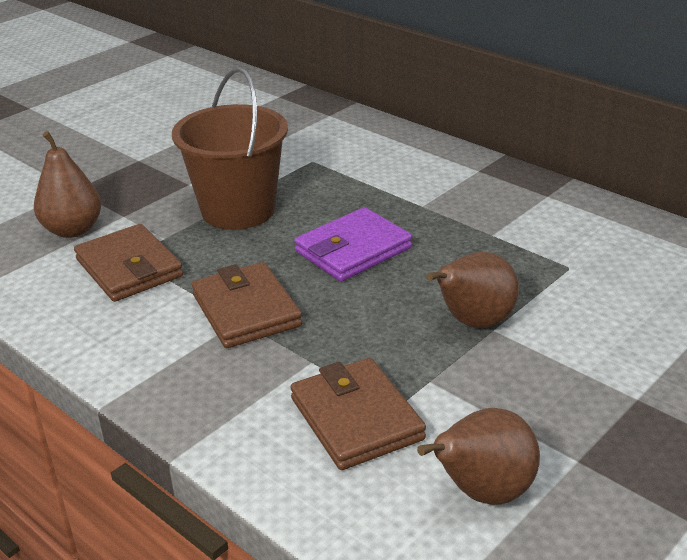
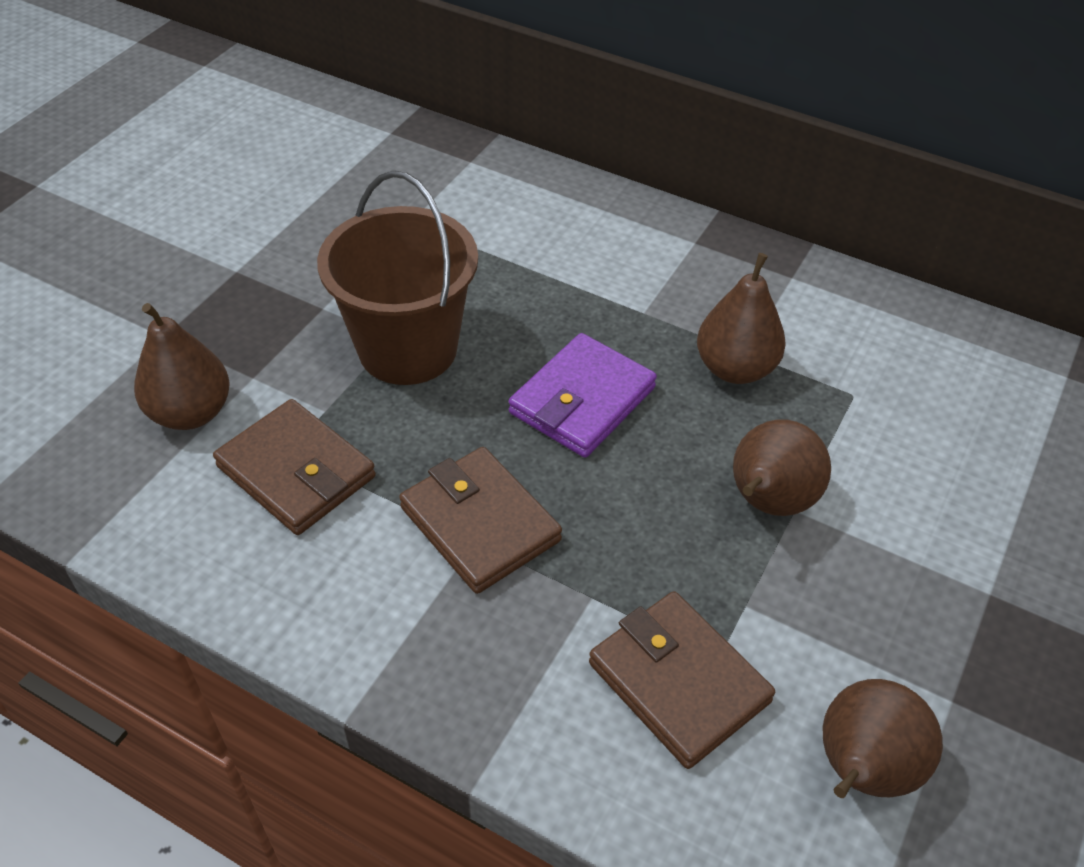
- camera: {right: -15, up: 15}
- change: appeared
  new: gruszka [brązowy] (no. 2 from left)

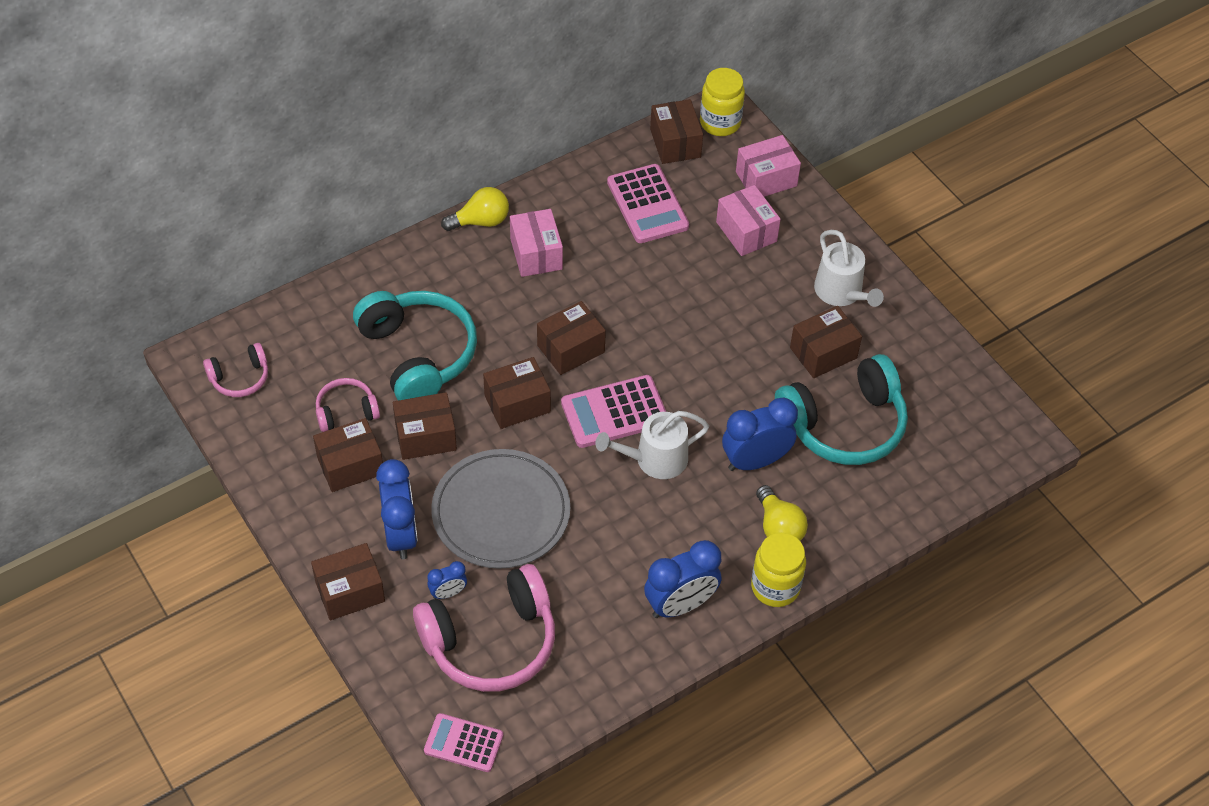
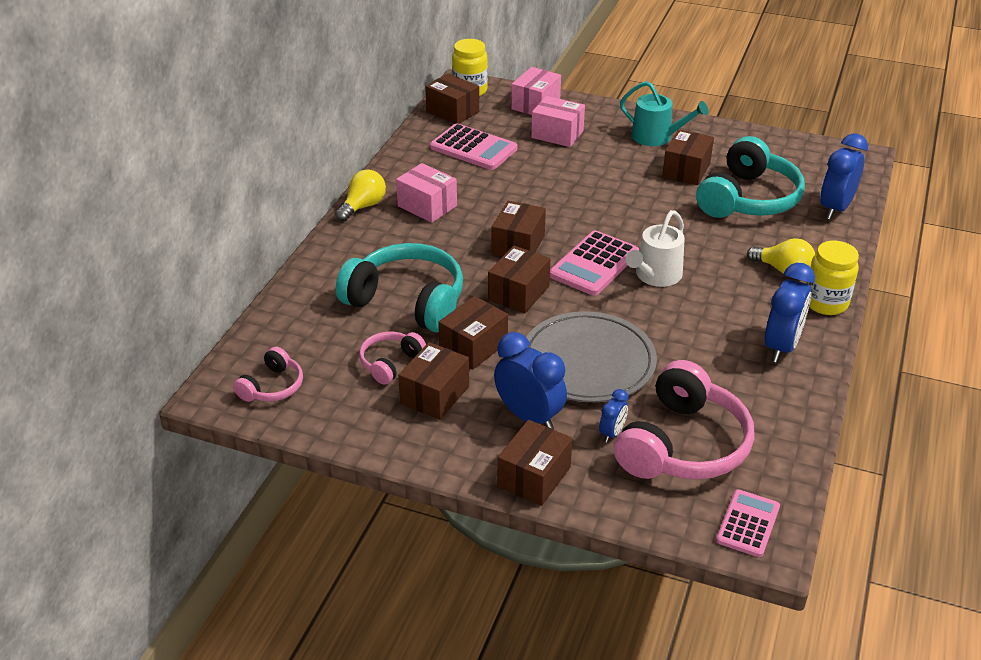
- camera: {right: -35, up: -15}
- change: relocated
  old: budzik [niebieski] (no. 4 from left)
- change: colour
  old: konewka [biały] (no. 2 from left)
  new: konewka [turkusowy]
- change: spun
  old: kalkulator [różowy] (no. 1 from left in the first image)
  degrees: 135

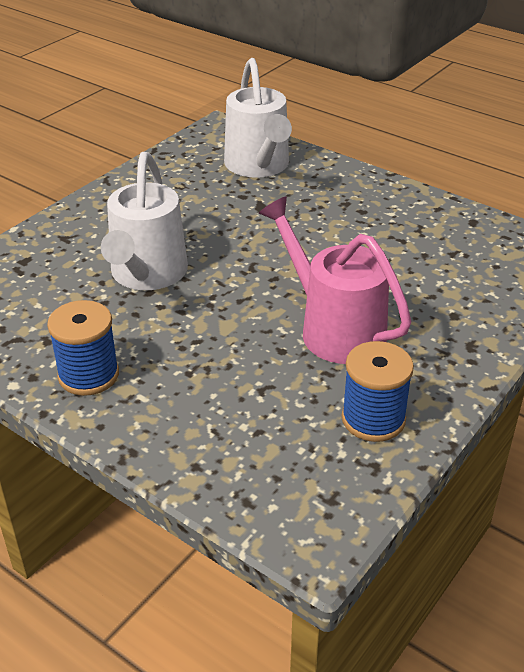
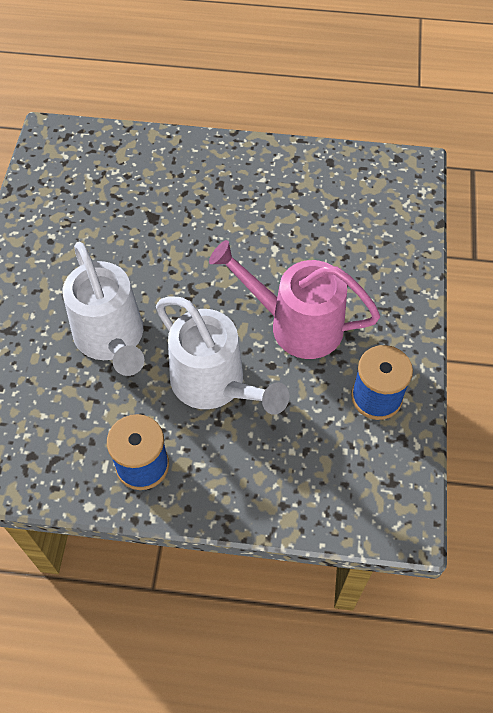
- camera: {right: -30, up: 20}
- change: relocated
  old: konewka [biały] (no. 2 from left)

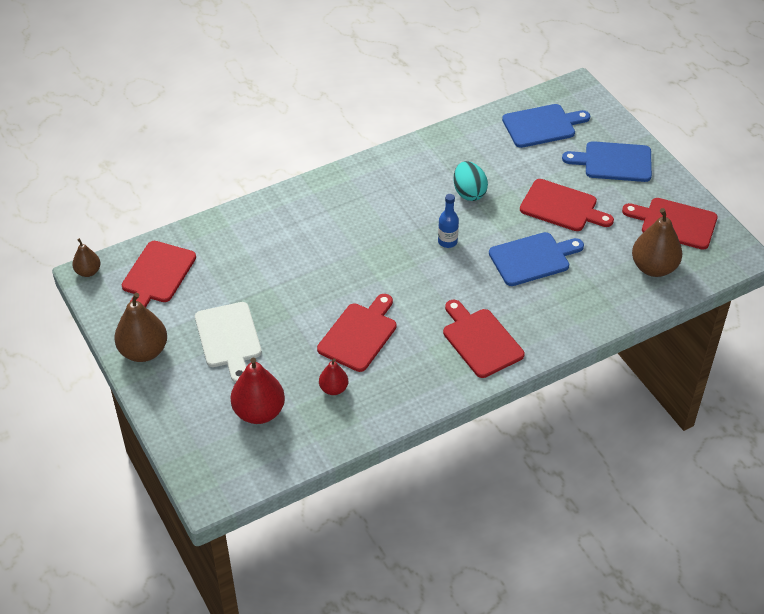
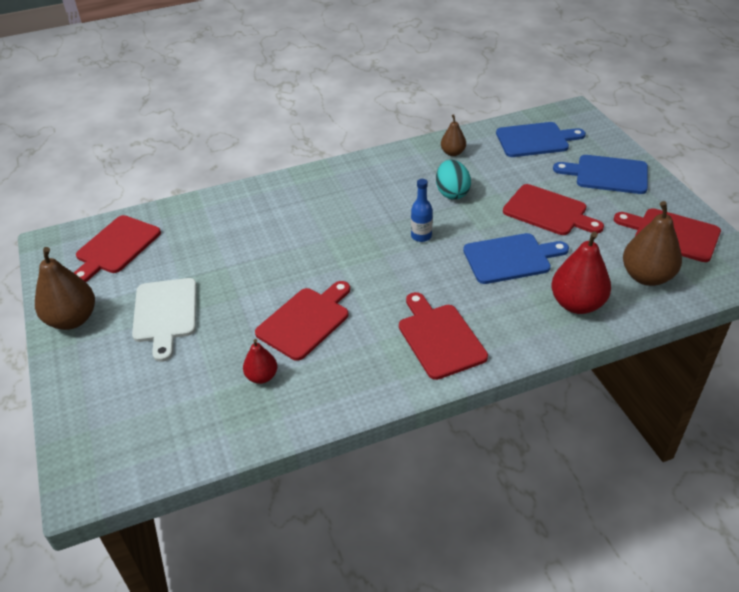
- camera: {right: 10, up: -5}
- change: relocated
  old: gruszka [brązowy] (no. 1 from left in the first image)
  new: gruszka [brązowy] (no. 2 from left)
- change: relocated
  old: gruszka [czerwony] (no. 1 from left in the first image)
  new: gruszka [czerwony] (no. 2 from left)

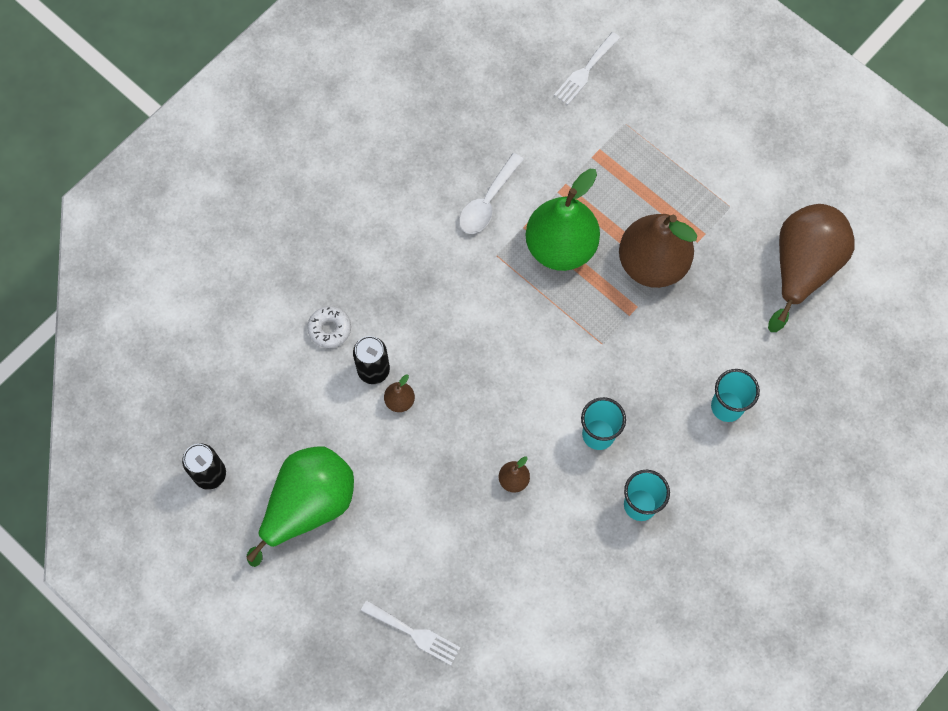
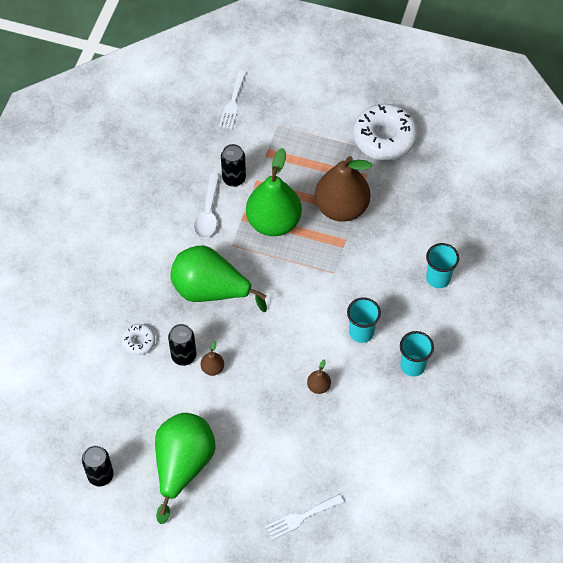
- camera: {right: -25, up: -10}
- change: missing
  old: gruszka [brązowy] (no. 4 from left)
- change: appeared
  new: gruszka [zielony] (no. 2 from left)
- change: appeared
  new: puszka [czarny] (no. 3 from left)
- change: appeared
  new: donut [biały] (no. 2 from left)
- change: spun
  old: widelec [biały] (no. 1 from left in the first image)
  degrees: 150

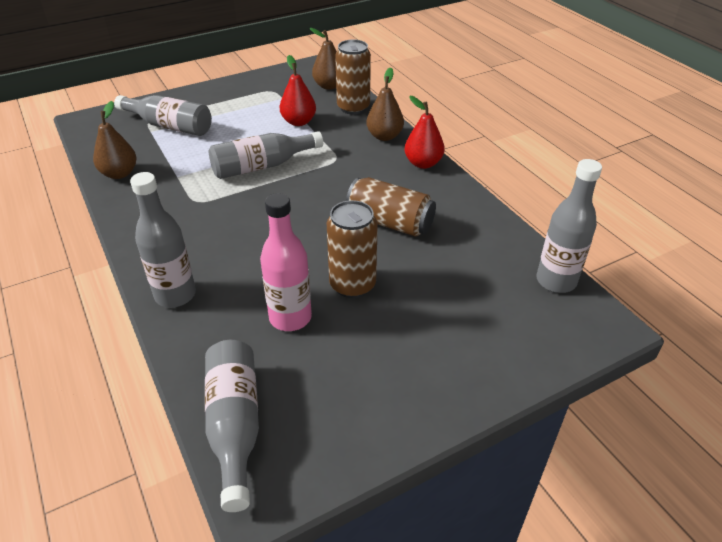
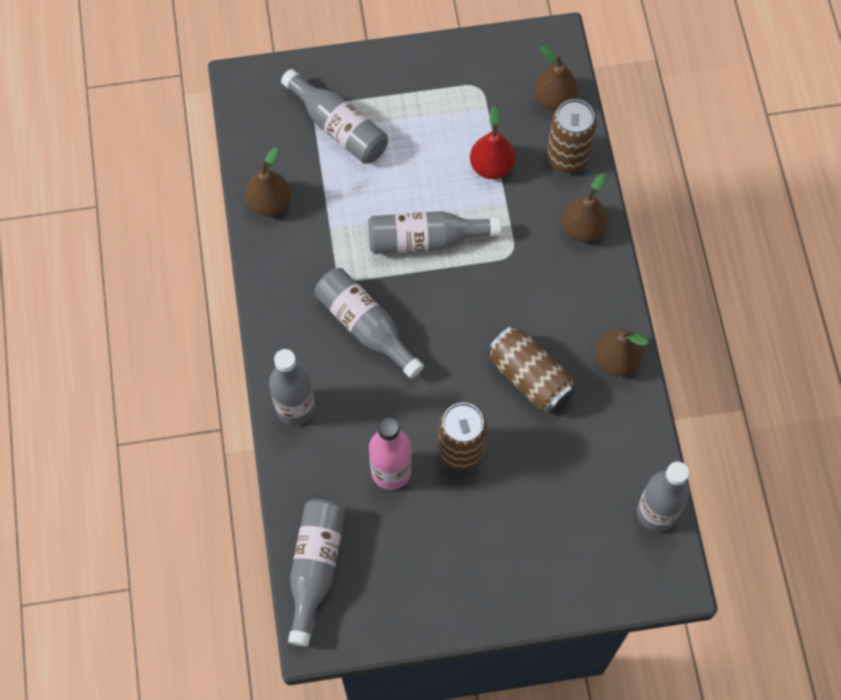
- camera: {right: 20, up: 25}
- change: missing
  old: gruszka [czerwony] (no. 2 from left)
- change: appeared
  new: butelka [szary] (no. 4 from left)
- change: appeared
  new: gruszka [brązowy] (no. 4 from left)

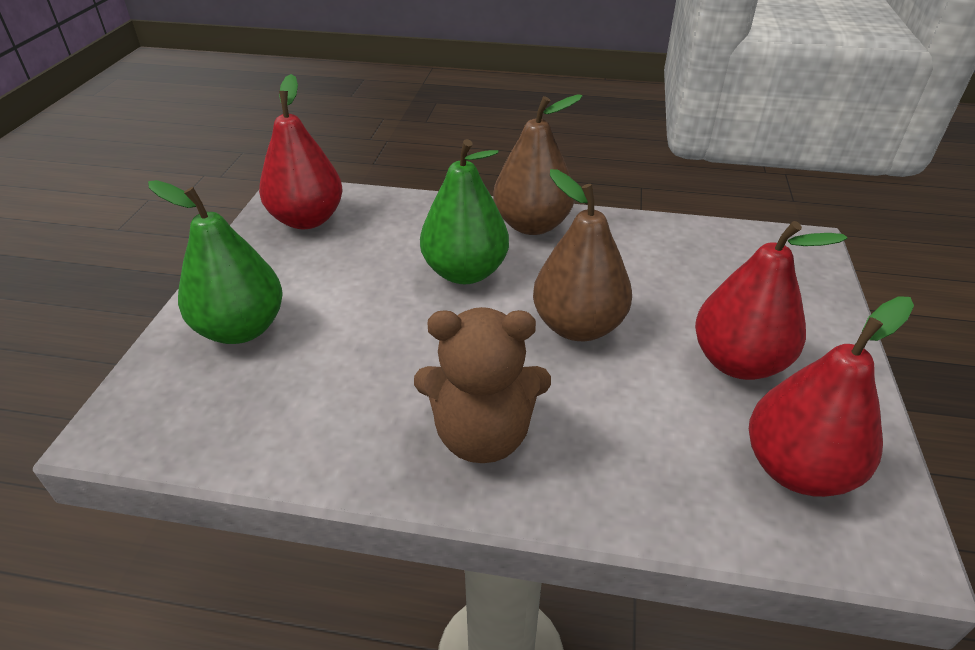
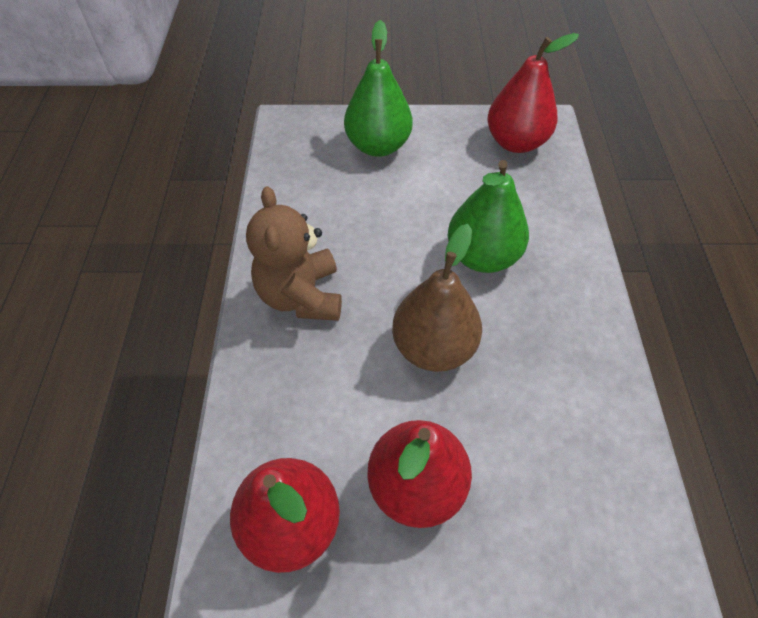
- camera: {right: 80, up: 15}
- change: missing
  old: gruszka [brązowy] (no. 1 from left)

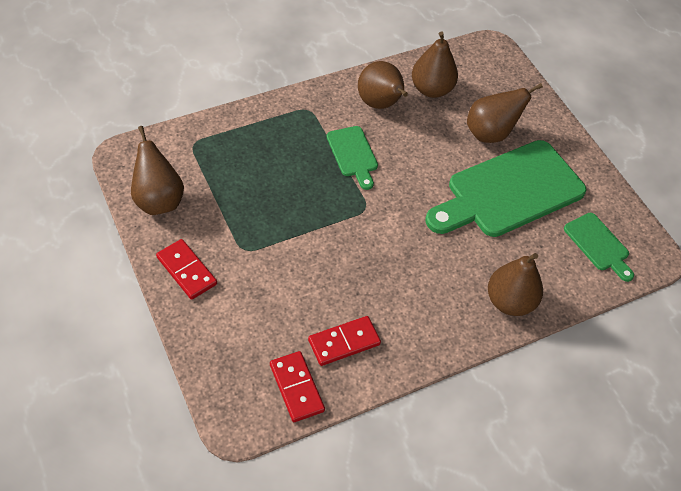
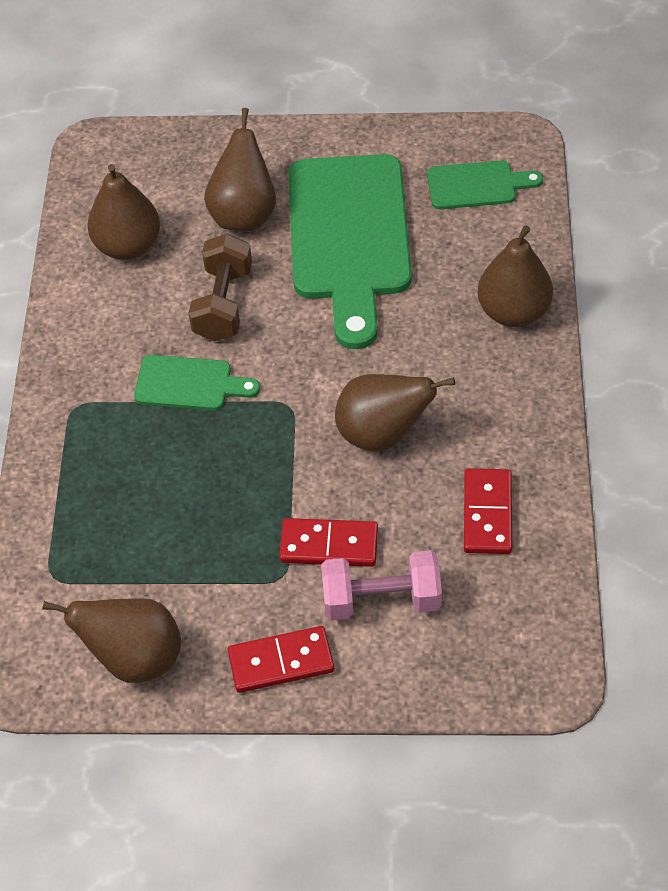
- camera: {right: -55, up: 0}
- change: appeared
  new: hantel [brązowy]
- change: appeared
  new: hantel [różowy]
- change: relocated
  old: kostka domina [czerwony] (no. 2 from left)
- change: relocated
  old: gruszka [brązowy] (no. 2 from left in the first image)
  new: gruszka [brązowy] (no. 4 from left)

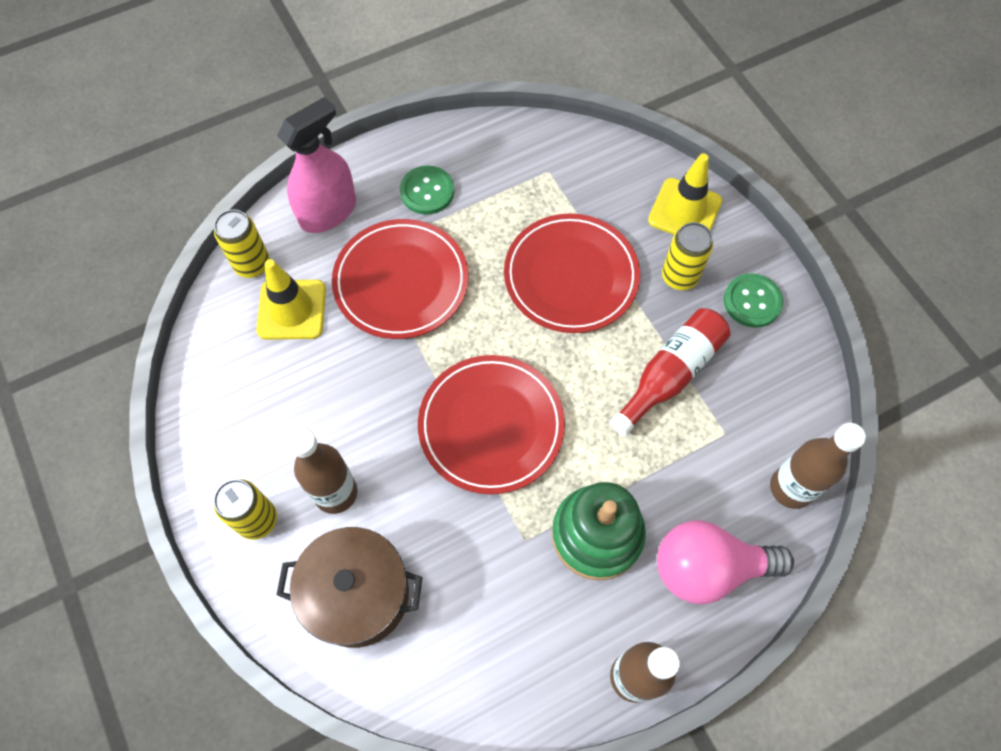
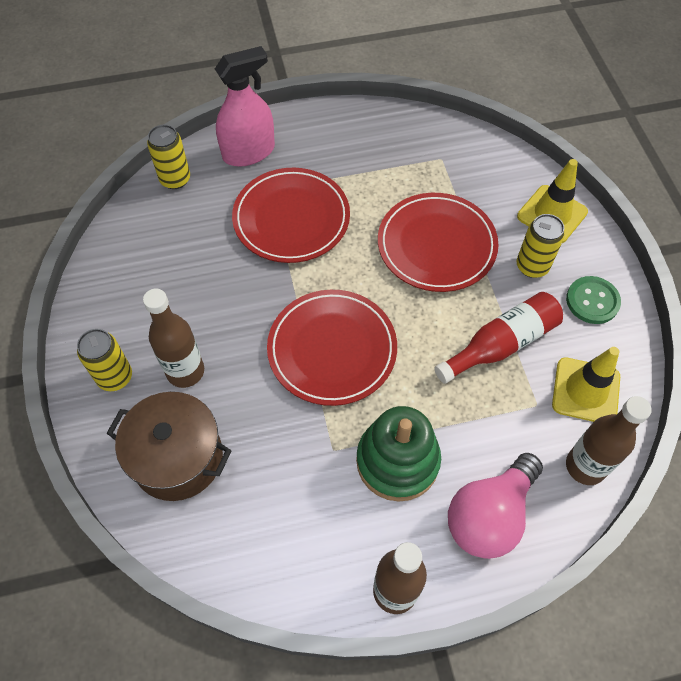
- camera: {right: 15, up: -5}
- change: missing
  old: guzik [zielony] (no. 1 from left)
- change: relocated
  old: pachołek [żółty] (no. 1 from left in the first image)
  new: pachołek [żółty] (no. 2 from left)
- change: spun
  old: żarówka [różowy]
  degrees: -60

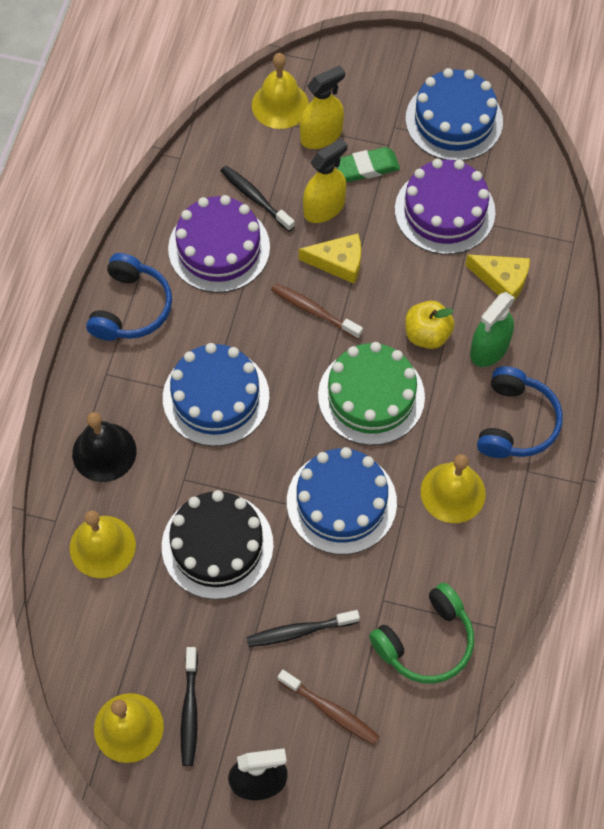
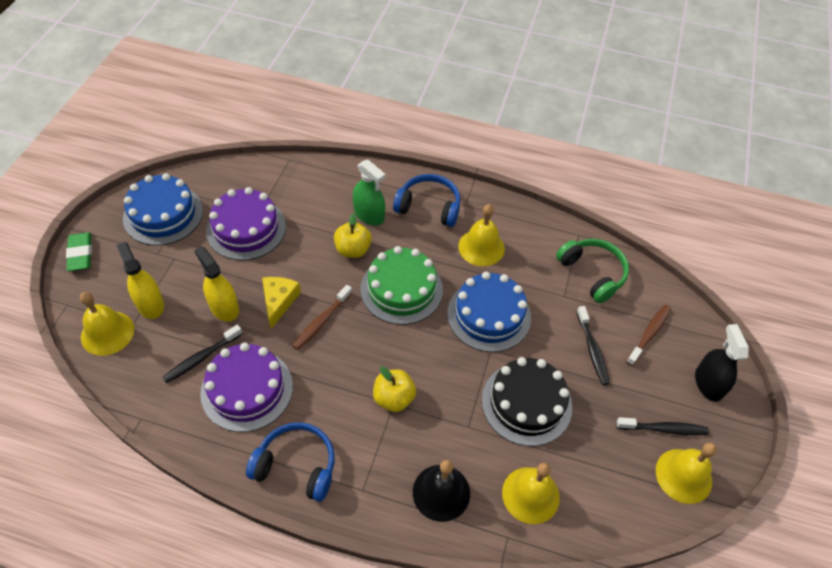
- camera: {right: -90, up: -10}
- change: missing
  old: ser [żółty] (no. 2 from left)
- change: relocated
  old: gumka do mazania [zielony]
- change: exchanged
  old: tort [niebieski] (no. 1 from left)
  new: jabłko [żółty] (no. 2 from left)

